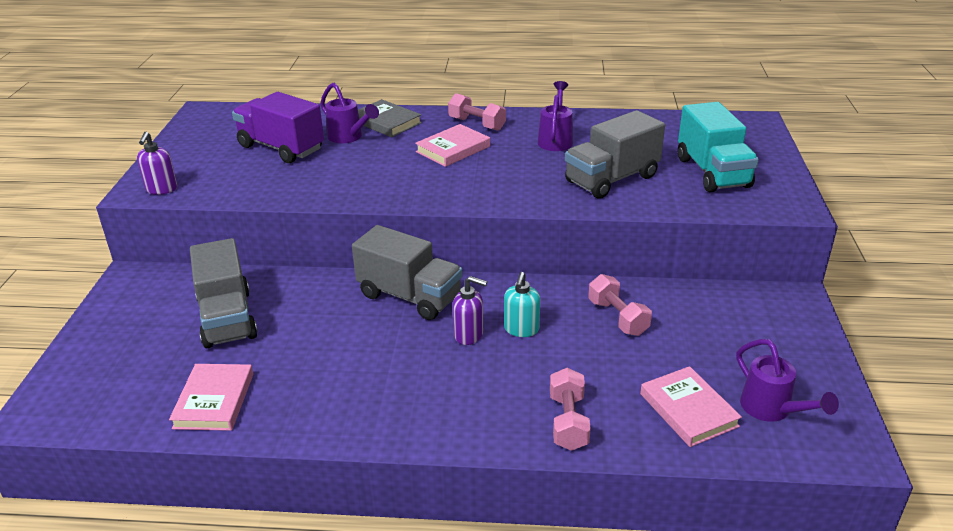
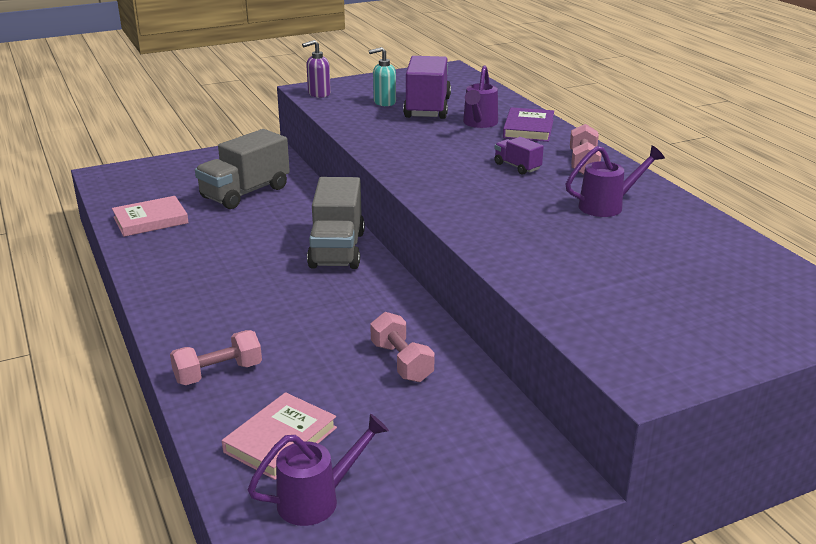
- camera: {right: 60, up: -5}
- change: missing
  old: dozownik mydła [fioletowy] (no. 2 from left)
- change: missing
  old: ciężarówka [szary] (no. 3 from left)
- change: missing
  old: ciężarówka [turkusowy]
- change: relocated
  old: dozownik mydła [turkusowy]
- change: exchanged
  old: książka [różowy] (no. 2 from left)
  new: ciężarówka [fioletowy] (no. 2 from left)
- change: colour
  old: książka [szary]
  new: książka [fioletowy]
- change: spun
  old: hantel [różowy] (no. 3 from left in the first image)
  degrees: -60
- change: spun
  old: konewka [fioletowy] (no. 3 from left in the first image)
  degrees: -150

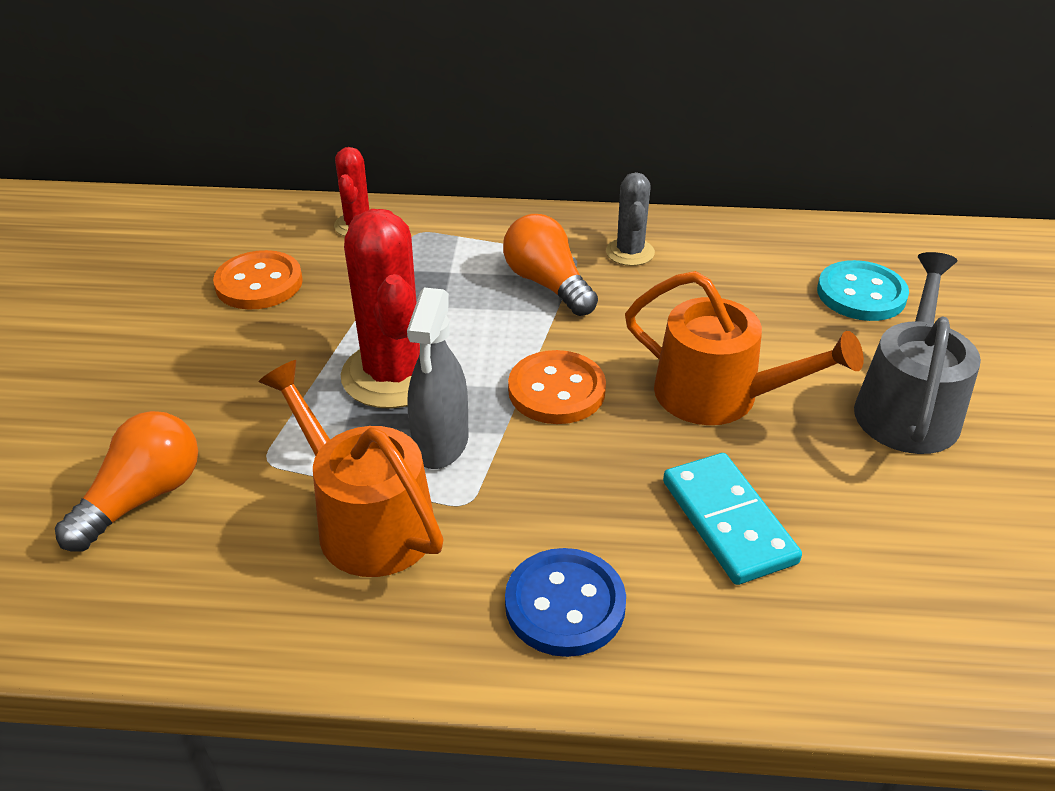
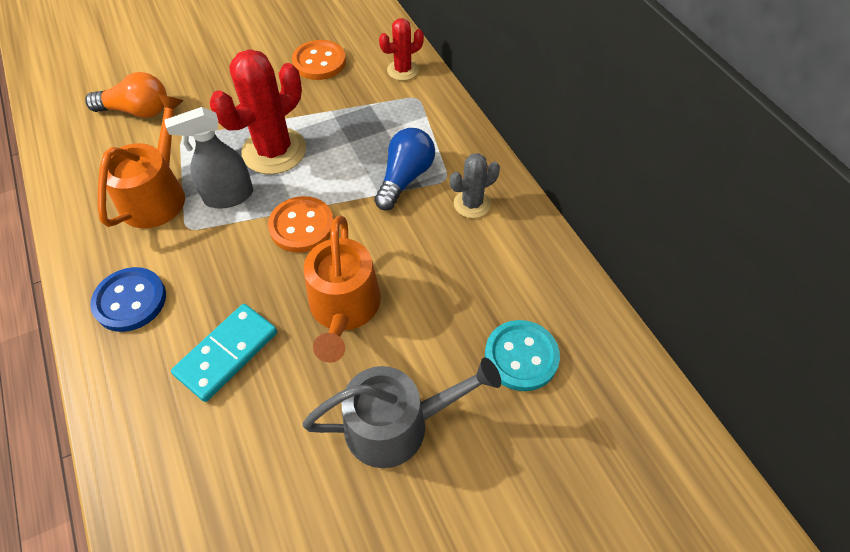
- camera: {right: 60, up: 15}
- change: colour
  old: żarówka [pomarańczowy] (no. 2 from left)
  new: żarówka [niebieski]

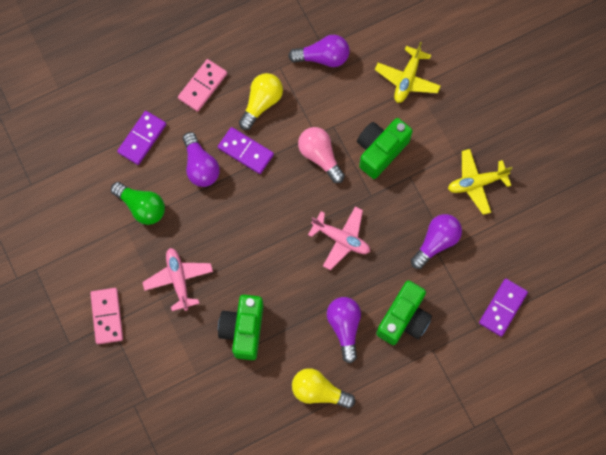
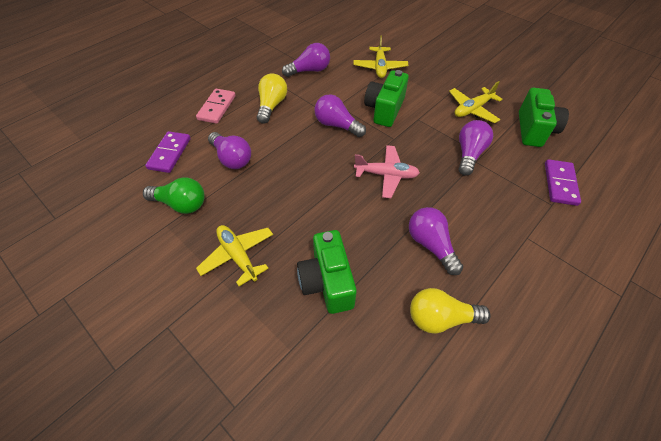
- camera: {right: -20, up: -20}
- change: missing
  old: kostka domina [różowy] (no. 1 from left)
- change: missing
  old: kostka domina [fioletowy] (no. 2 from left)
- change: relocated
  old: aparat fotograficzny [zielony] (no. 3 from left)
- change: colour
  old: samolot [różowy] (no. 1 from left)
  new: samolot [żółty] (no. 1 from left)
- change: colour
  old: żarówka [różowy]
  new: żarówka [fioletowy] (no. 3 from left)

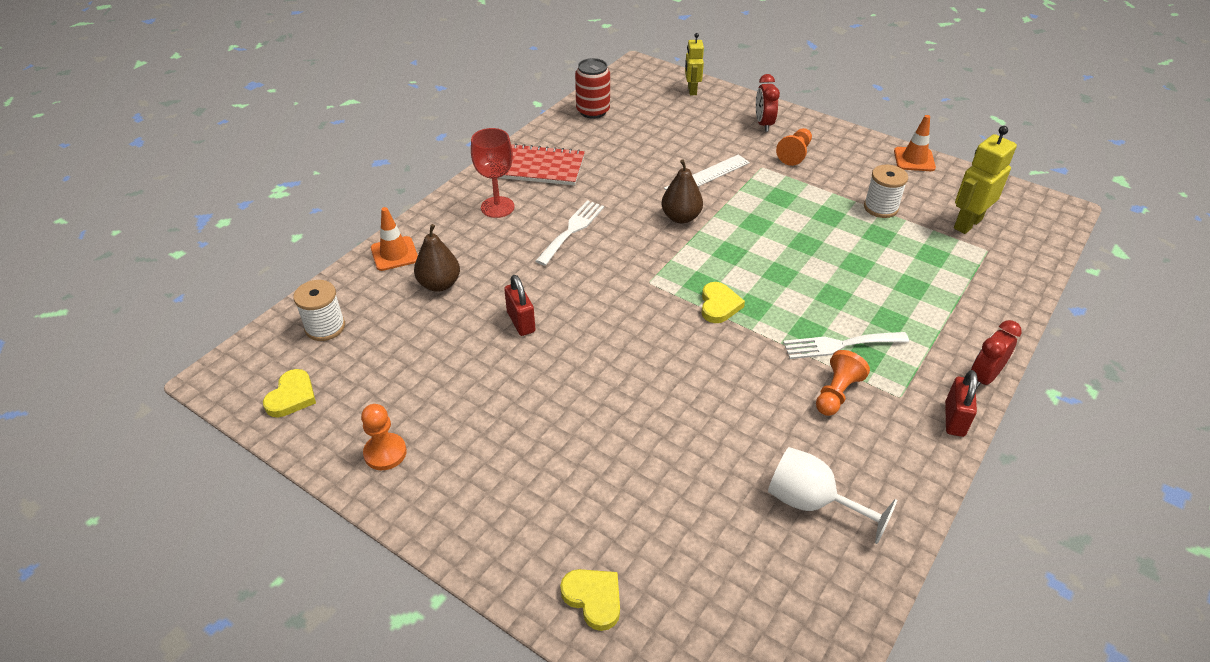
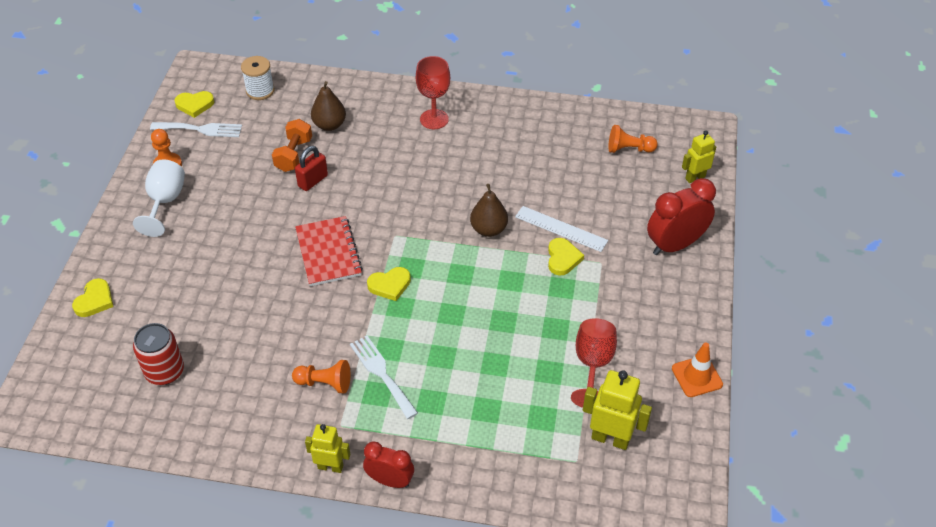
- camera: {right: 65, up: 5}
- change: missing
  old: pachołek [pomarańczowy] (no. 1 from left)
- change: appeared
  new: hantel [pomarańczowy]
- change: appeared
  new: serce [żółty] (no. 4 from left)
- change: relocated
  old: zeszyt [czerwony]
- change: relocated
  old: widelec [biały] (no. 1 from left)
- change: relocated
  old: puszka [czerwony]
- change: relocated
  old: kielich [biały]
- change: relocated
  old: pionek [pomarańczowy] (no. 2 from left in the first image)
  new: pionek [pomarańczowy] (no. 3 from left)
- change: exchanged
  old: szpulka [biały] (no. 2 from left)
  new: kielich [czerwony] (no. 2 from left)
- change: exchanged
  old: kłódka [czerwony] (no. 2 from left)
  new: robot [żółty] (no. 1 from left)
- change: size
  old: budzik [czerwony] (no. 1 from left in the first image)
  factor: 1.6

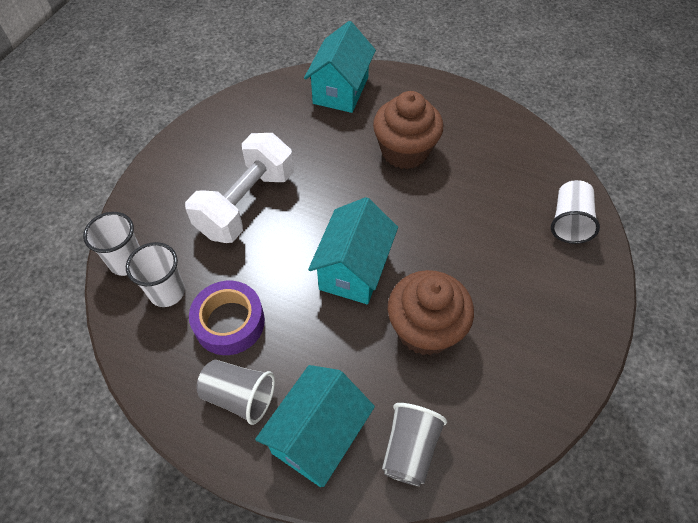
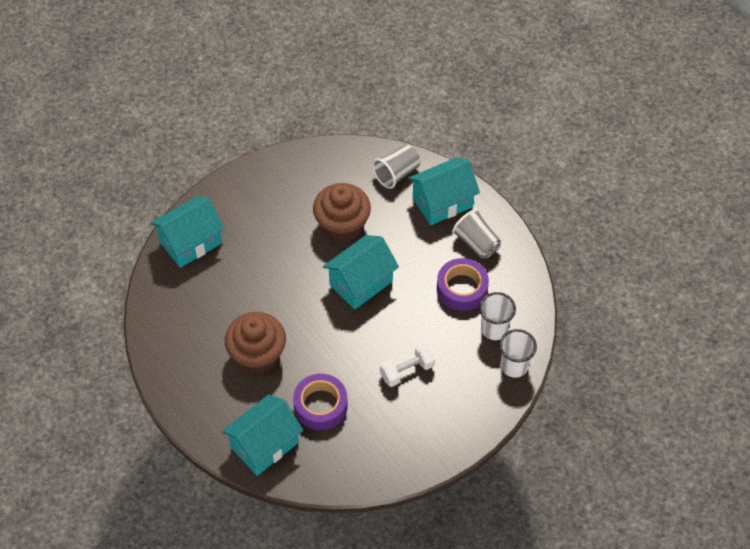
- camera: {right: -150, up: 0}
- change: appeared
  new: taśma klejąca [fioletowy] (no. 1 from left)
- change: exchanged
  old: szklanka [biały] (no. 3 from left)
  new: domek [turkusowy] (no. 1 from left)
- change: size
  old: hantel [biały]
  factor: 0.55

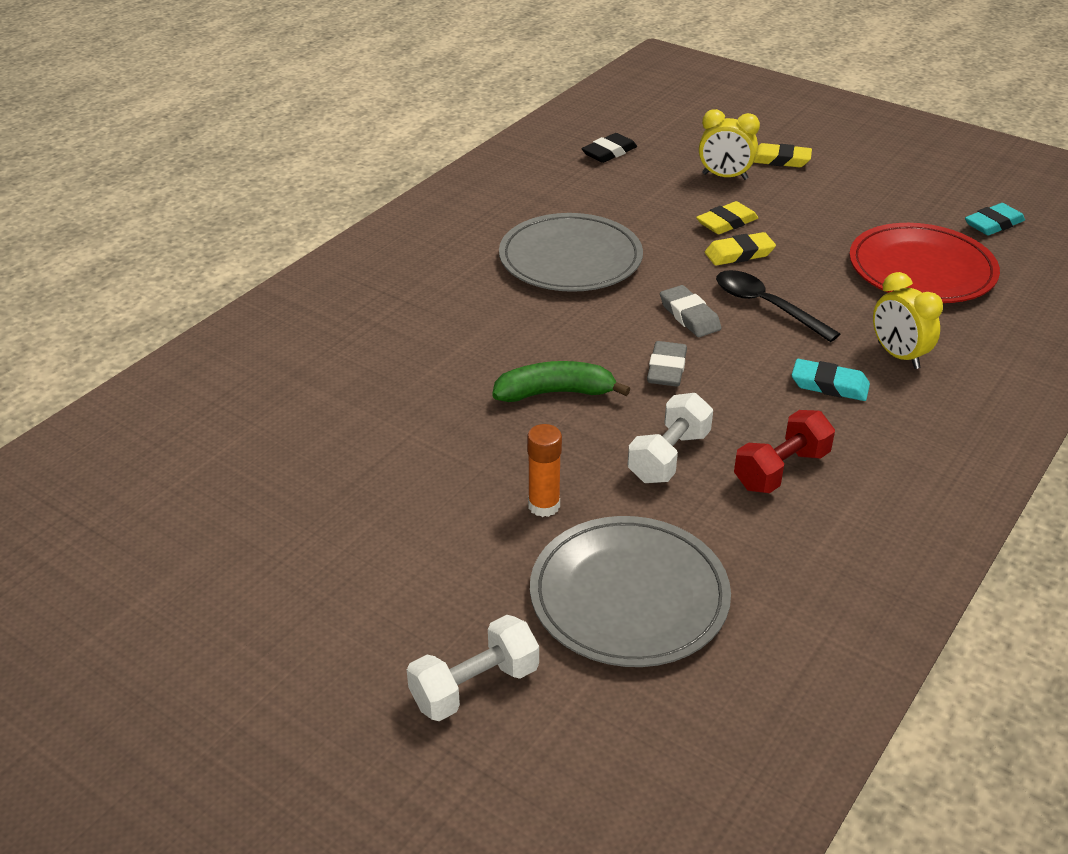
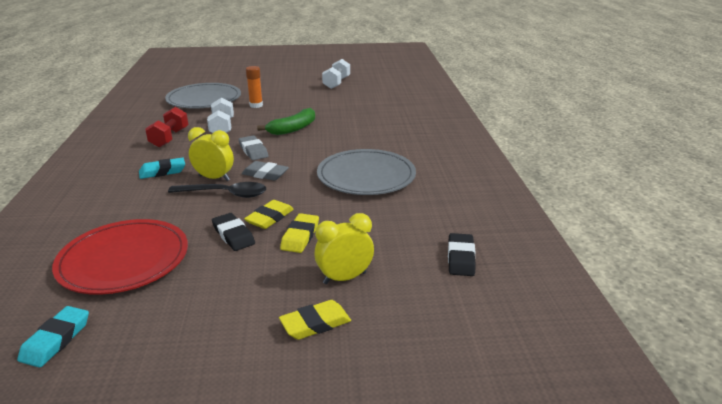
- camera: {right: 140, up: -10}
- change: appeared
  new: gumka do mazania [czarny] (no. 1 from left)
- change: relocated
  old: hantel [biały] (no. 1 from left in the first image)
  new: hantel [biały] (no. 2 from left)
- change: relocated
  old: budzik [żółty] (no. 2 from left in the first image)
  new: budzik [żółty] (no. 1 from left)

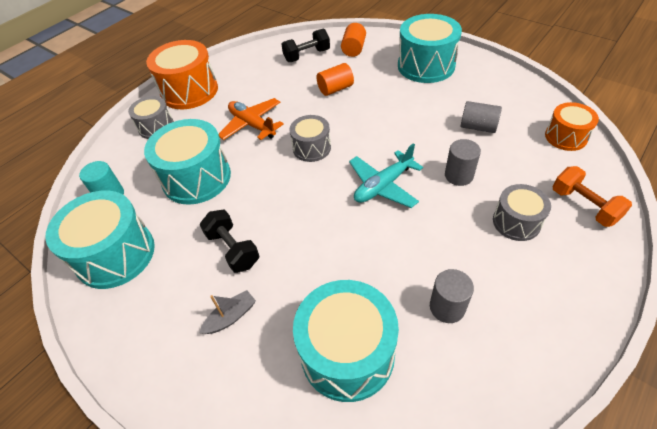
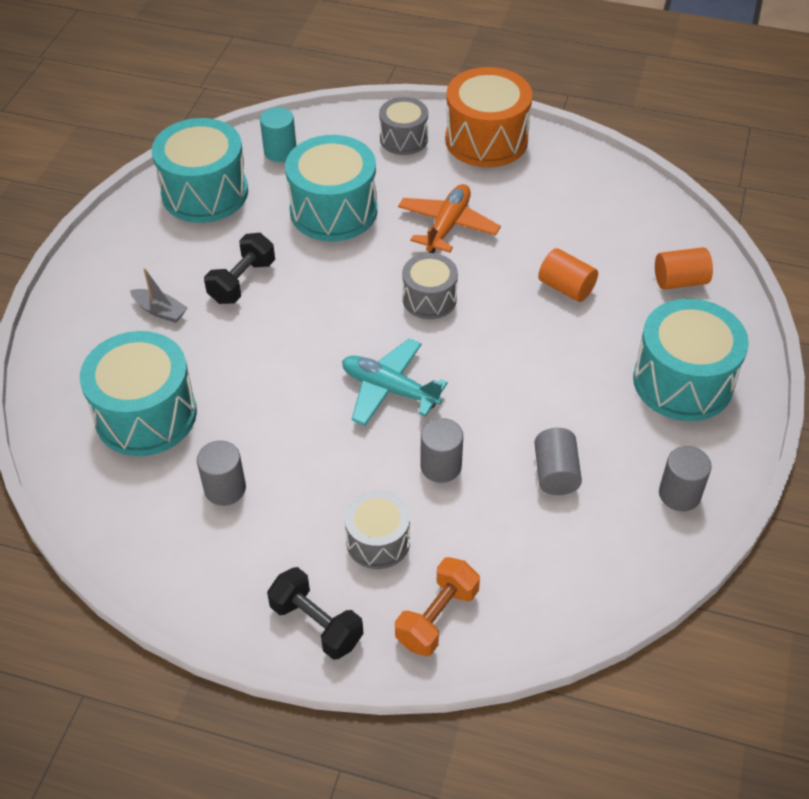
- camera: {right: 65, up: 0}
- change: missing
  old: bęben [pomarańczowy] (no. 2 from left)
- change: appeared
  new: walec [szary] (no. 4 from left)
- change: relocated
  old: hantel [czarny] (no. 2 from left)

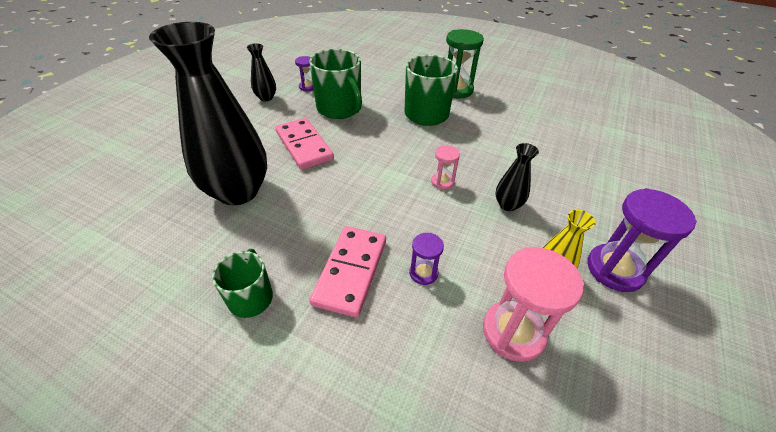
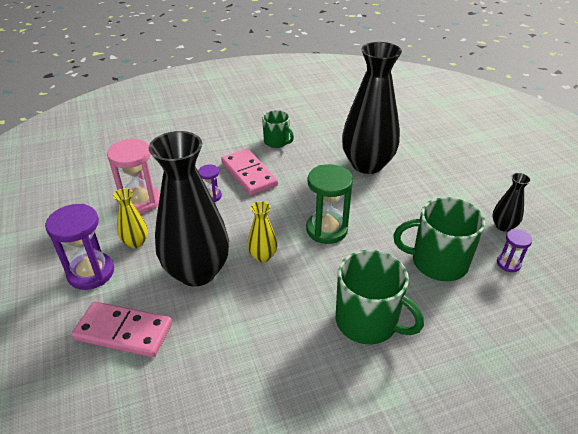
- camera: {right: 135, up: -5}
- change: relocated
  old: kostka domina [różowy] (no. 1 from left)
- change: relocated
  old: klepsydra [zielony]
- change: exchanged
  old: klepsydra [różowy] (no. 1 from left)
  new: wazon [żółty] (no. 2 from left)
- change: size
  old: wazon [czarny] (no. 3 from left in the first image)
  factor: 2.28

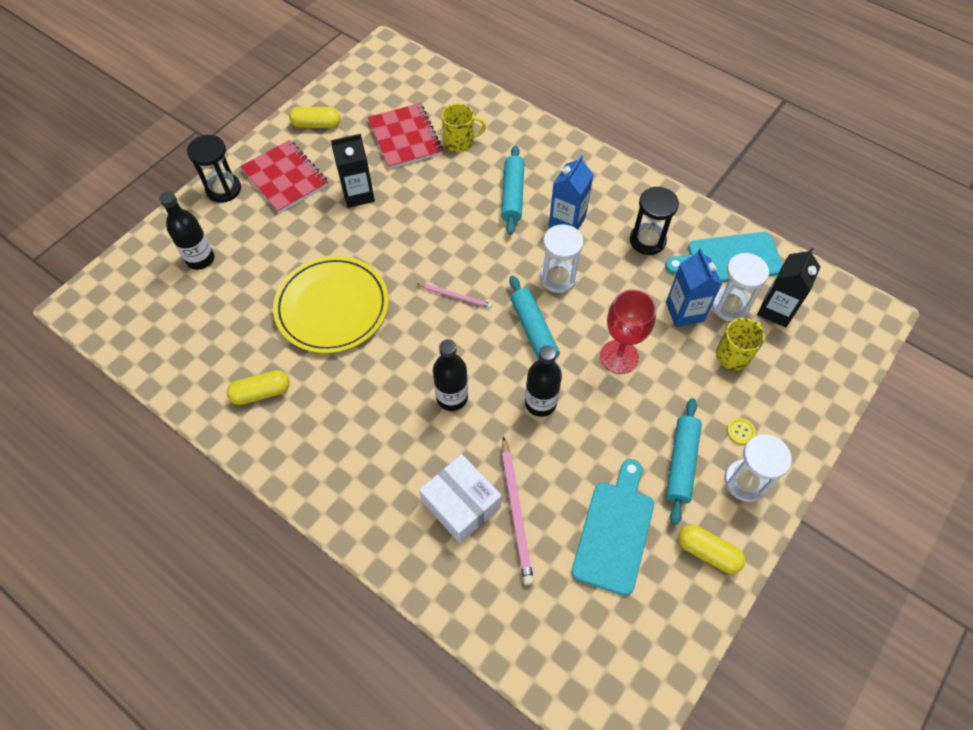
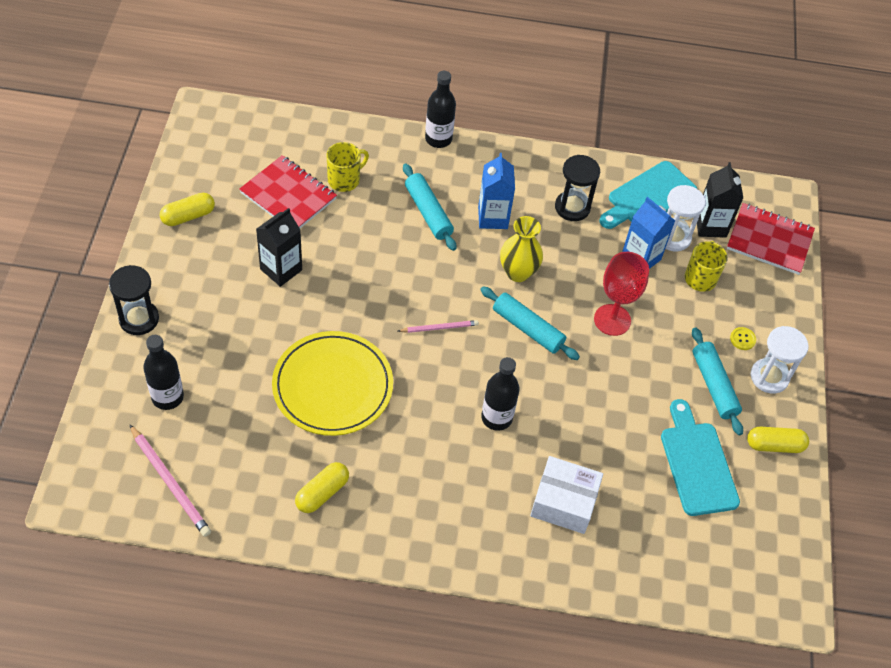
- camera: {right: -35, up: -5}
- change: relocated
  old: zeszyt [czerwony] (no. 1 from left in the first image)
  new: zeszyt [czerwony] (no. 2 from left)
- change: relocated
  old: ołówek [różowy] (no. 2 from left in the first image)
  new: ołówek [różowy] (no. 1 from left)
- change: relocated
  old: butelka [czarny] (no. 3 from left in the first image)
  new: butelka [czarny] (no. 2 from left)
- change: exchanged
  old: klepsydra [biały] (no. 1 from left)
  new: wazon [żółty]

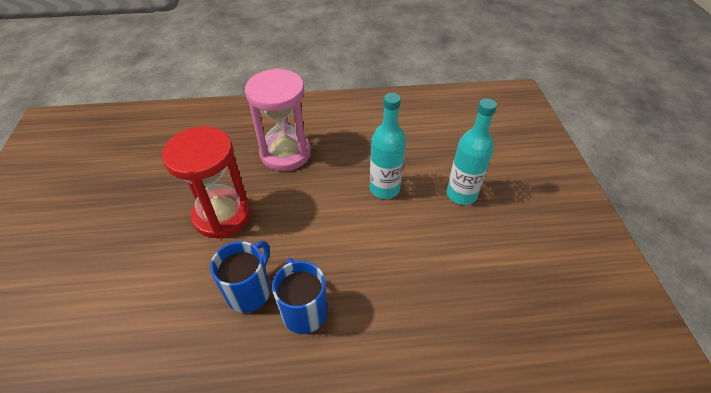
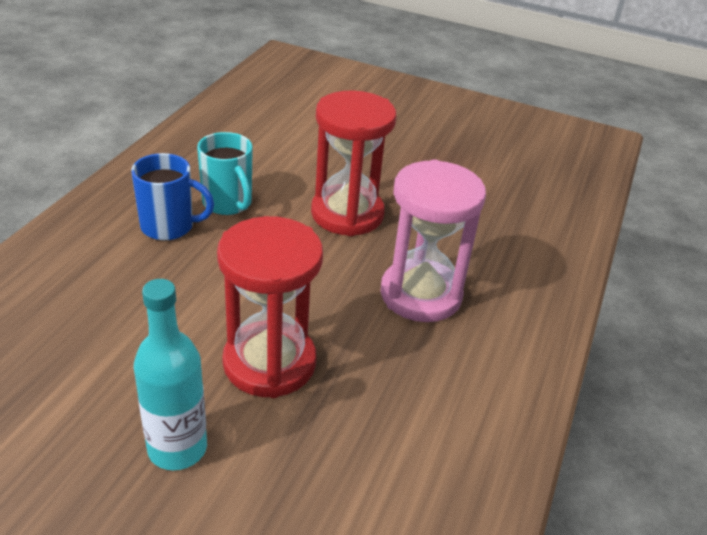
- camera: {right: 115, up: -10}
- change: exchanged
  old: butelka [turkusowy] (no. 1 from left)
  new: klepsydra [czerwony] (no. 1 from left)
- change: colour
  old: kubek [niebieski] (no. 1 from left)
  new: kubek [turkusowy]

